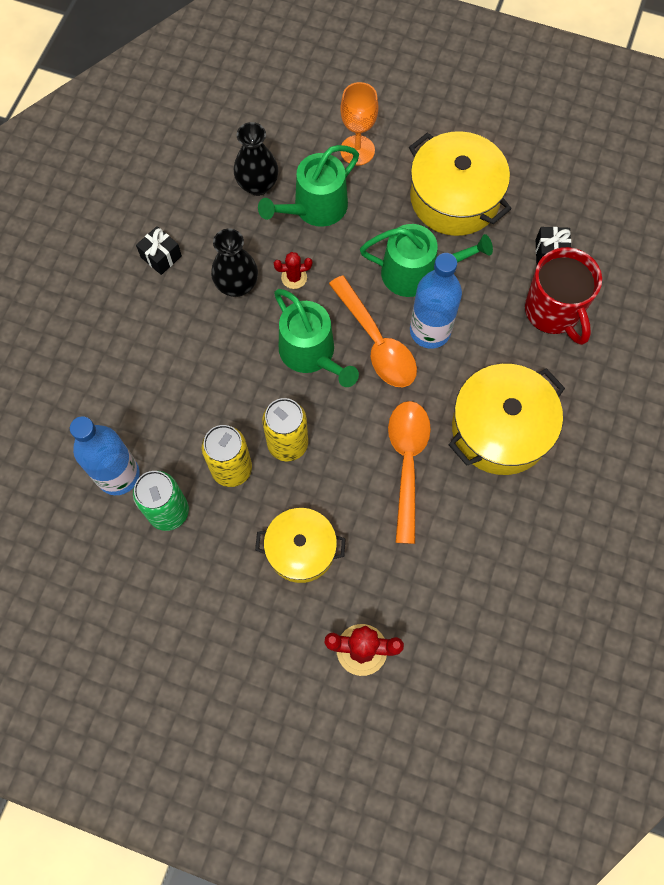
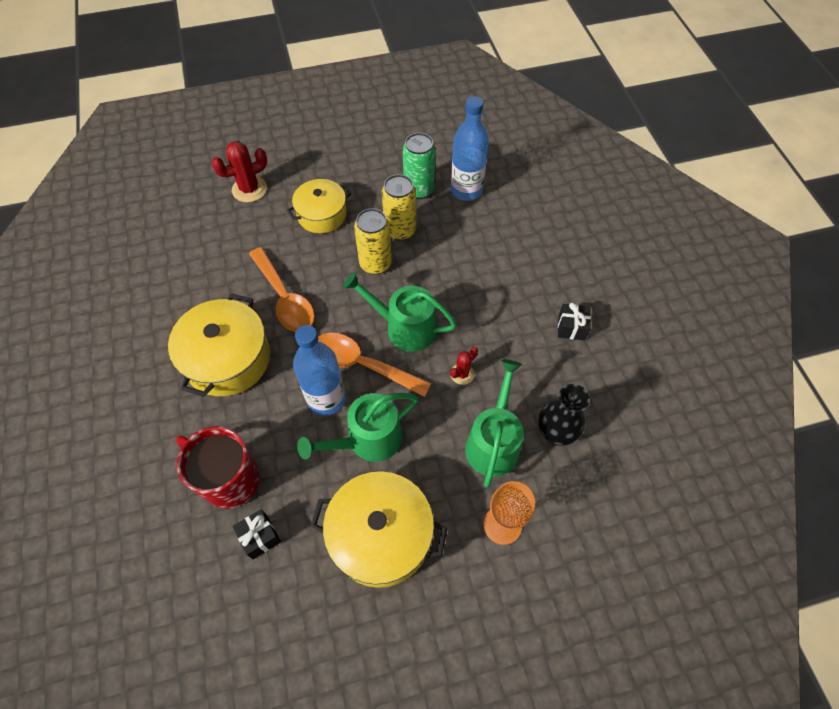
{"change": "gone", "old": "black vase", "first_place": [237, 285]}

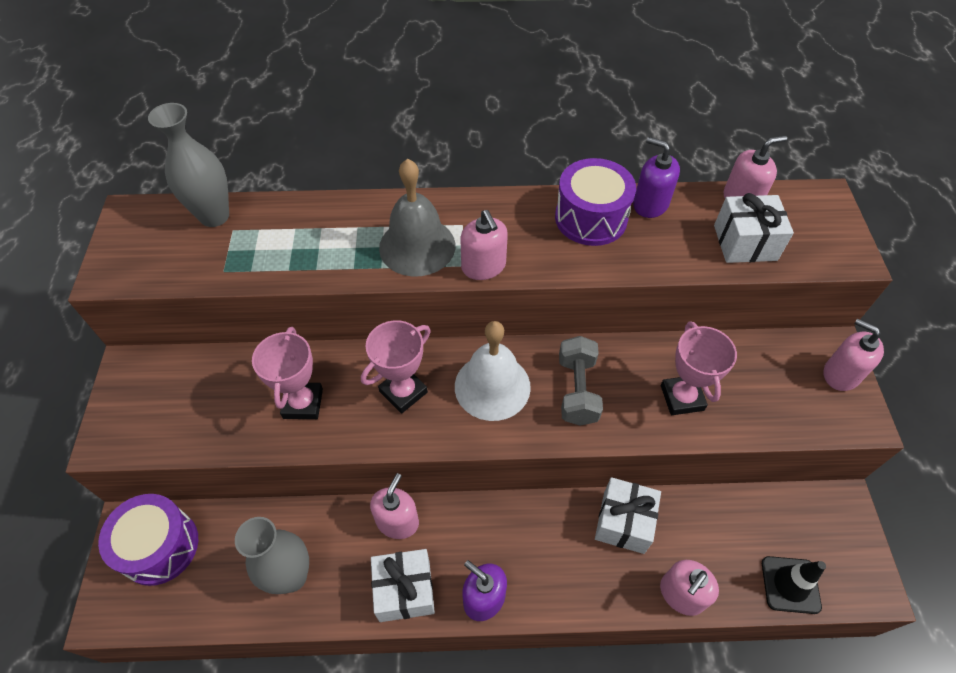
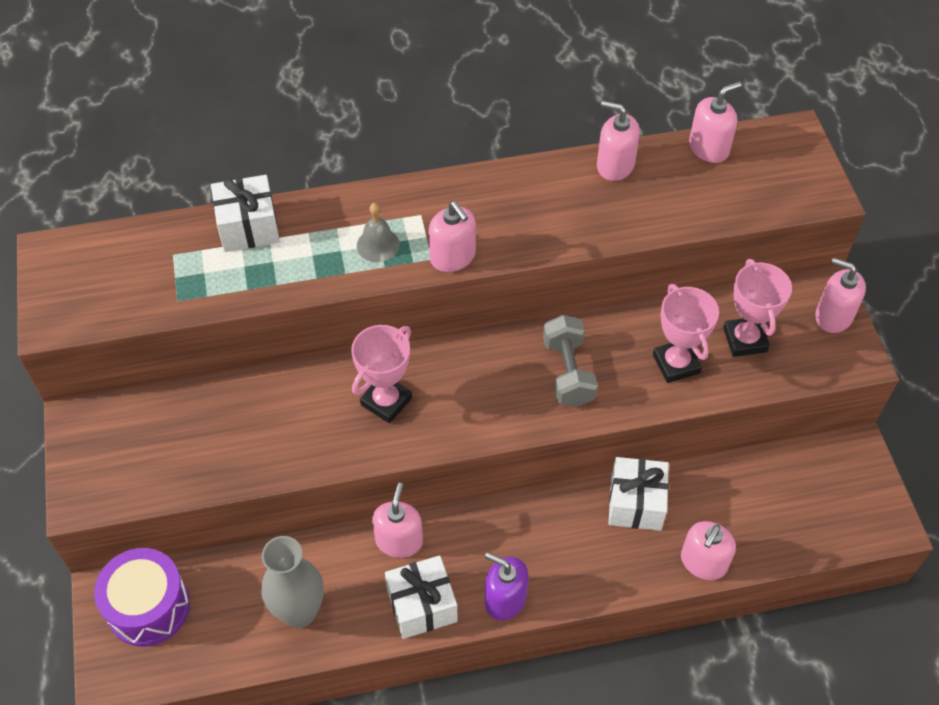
{"change": "gone", "old": "ash-grey vase", "first_place": [214, 216]}
{"change": "shifted", "old": "rose-pink trophy", "first_place": [303, 403], "second_place": [744, 340]}
{"change": "scaled", "old": "ash-grey hand bell", "first_place": [417, 246], "second_place": [378, 245], "factor": 0.53}
{"change": "gone", "old": "pure white hand bell", "first_place": [492, 386]}
{"change": "gone", "old": "purple snare drum", "first_place": [591, 218]}
{"change": "repainted", "old": "purple soap pump", "new": "rose-pink soap pump", "first_place": [650, 204], "second_place": [615, 165]}
{"change": "shifted", "old": "pure white wrapped gift", "first_place": [745, 243], "second_place": [248, 227]}
{"change": "gone", "old": "black road cone", "first_place": [790, 584]}

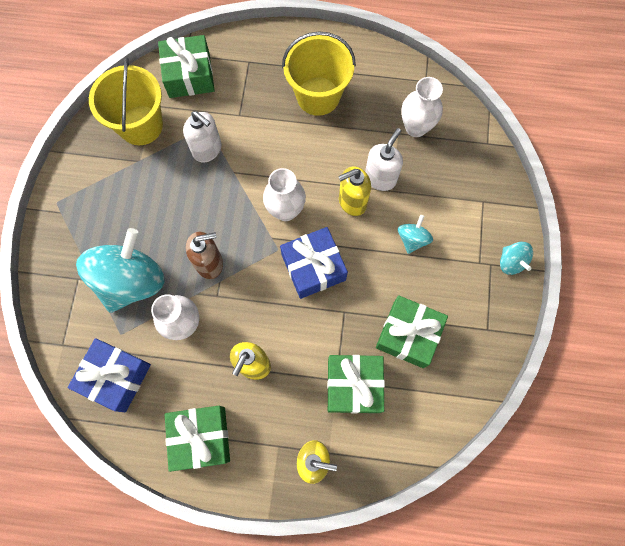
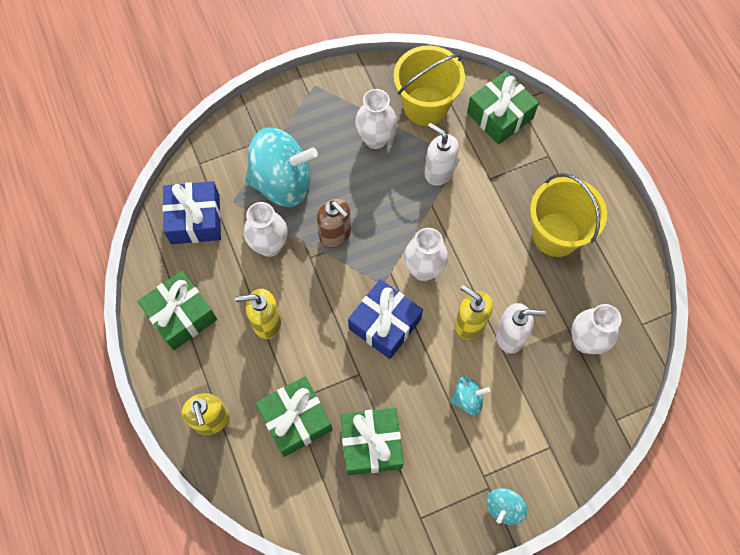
{"change": "rotated", "old": "pure white soap pump", "first_place": [207, 150], "second_place": [438, 172], "degrees": 120}
{"change": "new", "new": "pure white vase", "second_place": [375, 139]}

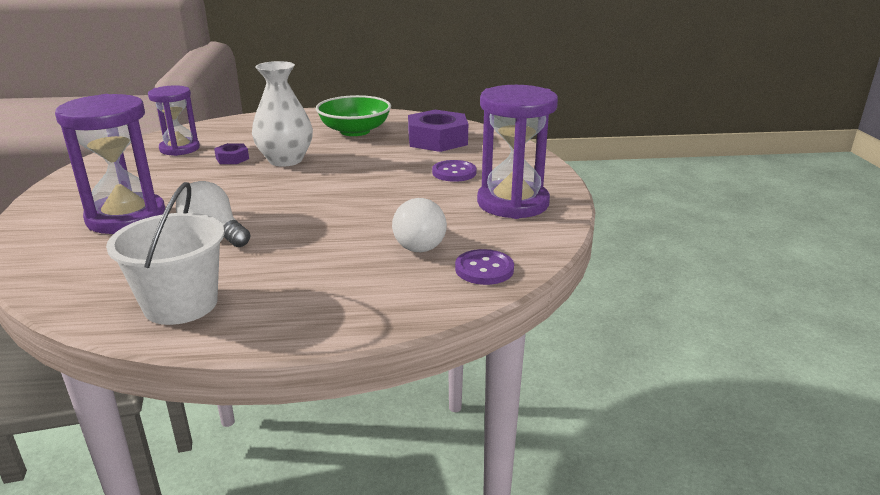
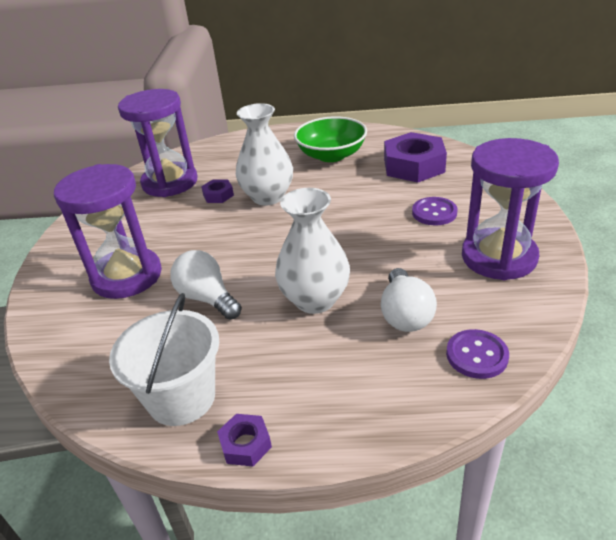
{"change": "scaled", "old": "purple sandglass", "first_place": [180, 149], "second_place": [170, 182], "factor": 1.55}
{"change": "new", "new": "purple hexagon nut", "second_place": [245, 444]}
{"change": "new", "new": "pure white vase", "second_place": [315, 300]}

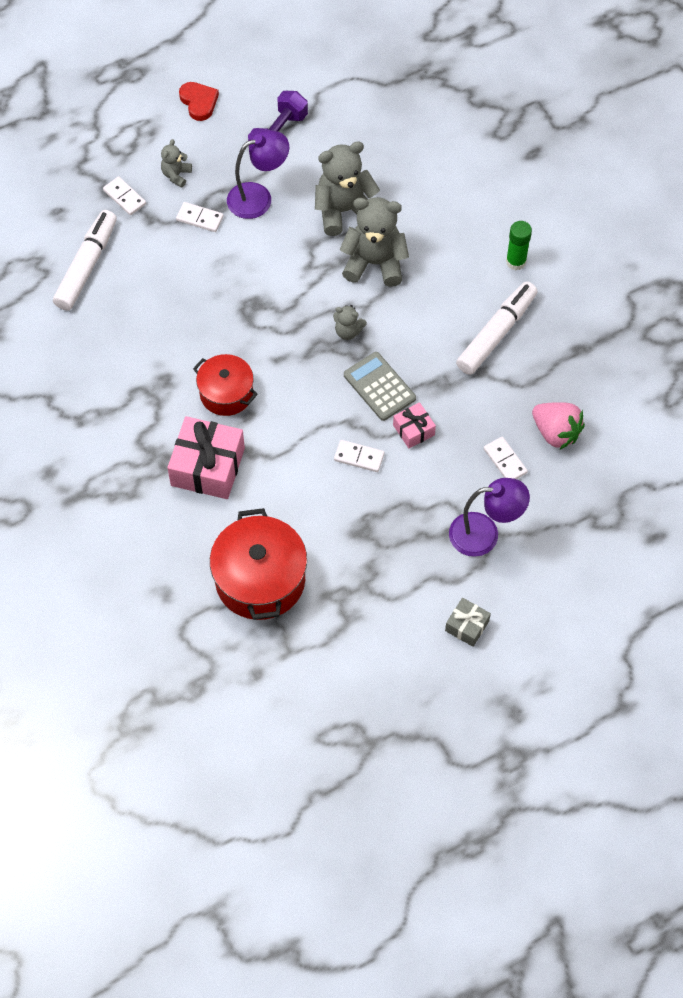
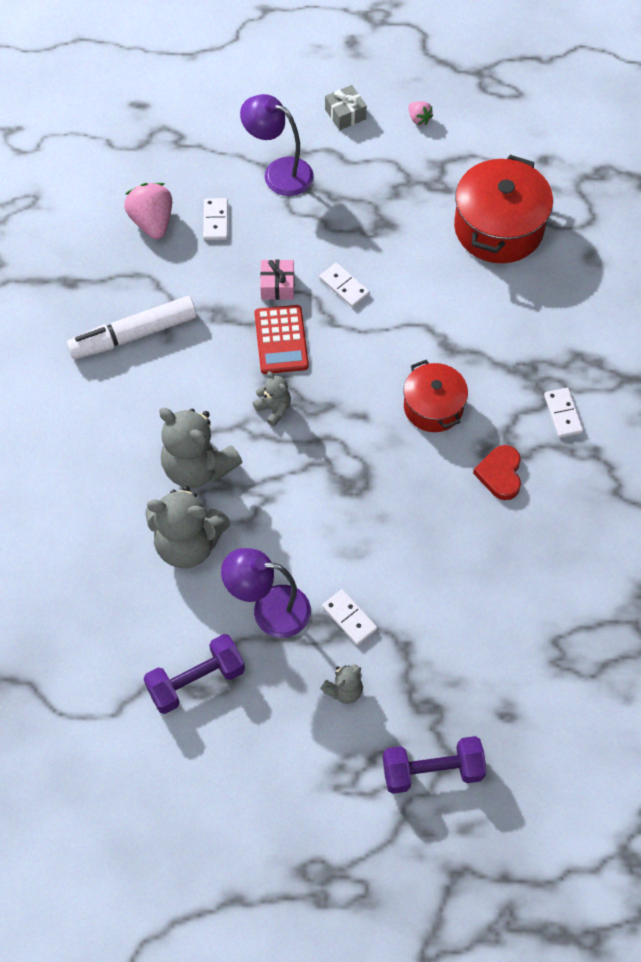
{"change": "gone", "old": "pure white marker", "first_place": [87, 266]}
{"change": "shifted", "old": "pure white domino piece", "first_place": [124, 197], "second_place": [563, 414]}
{"change": "gone", "old": "rose-pink wrapped gift", "first_place": [208, 467]}
{"change": "shifted", "old": "crimson love heart", "first_place": [199, 102], "second_place": [500, 474]}
{"change": "repainted", "old": "ash-grey adding machine", "new": "crimson adding machine", "first_place": [379, 387], "second_place": [281, 340]}
{"change": "gone", "old": "green glue", "first_place": [516, 261]}
{"change": "new", "new": "purple hand weight", "second_place": [432, 771]}
{"change": "new", "new": "rose-pink berry", "second_place": [419, 119]}

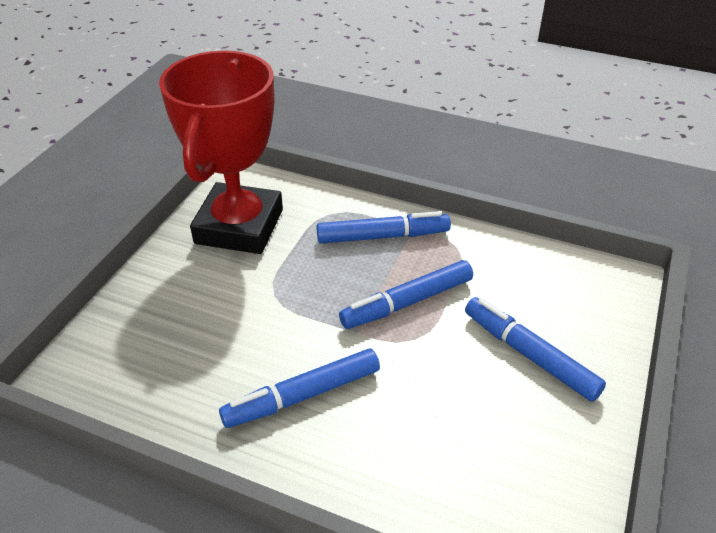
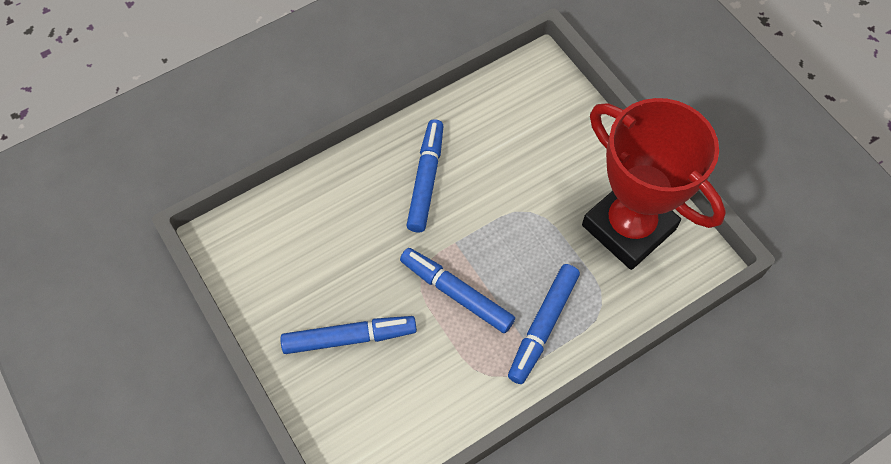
{"change": "rotated", "old": "royal blue marker", "first_place": [408, 302], "second_place": [457, 294], "degrees": -60}

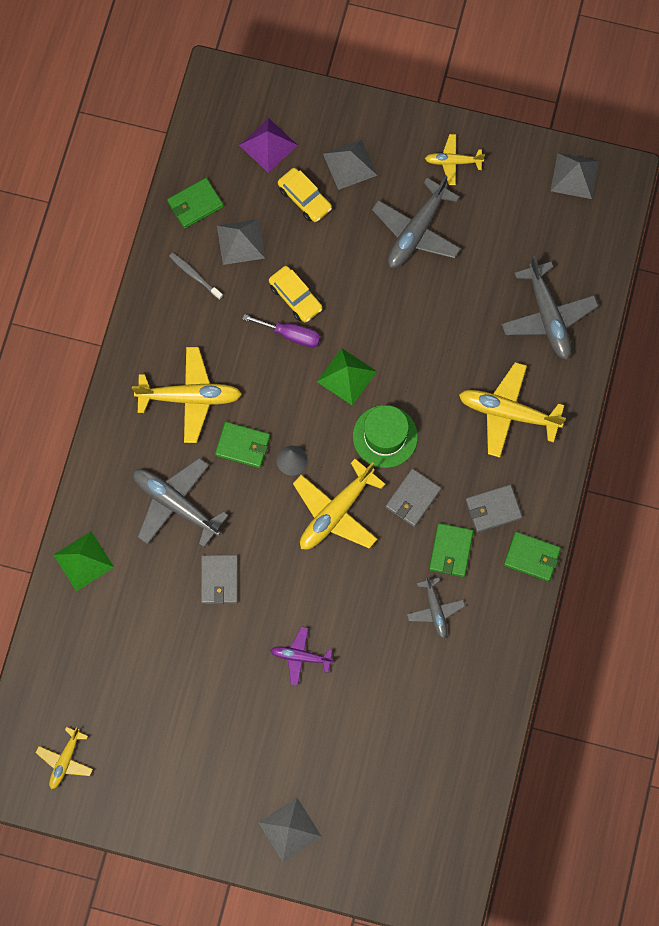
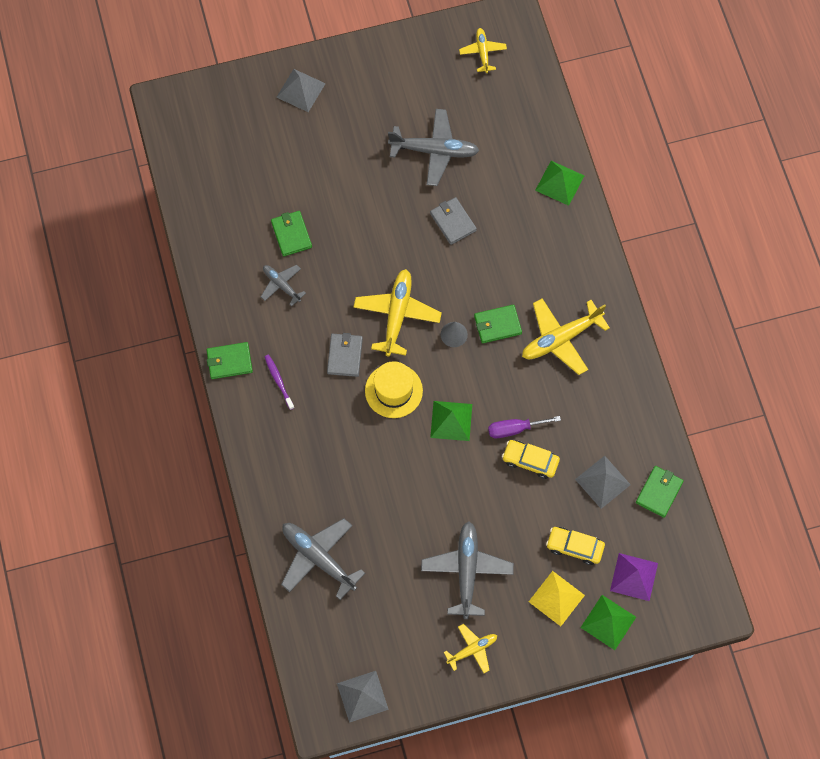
{"change": "shifted", "old": "ash-grey plane", "first_place": [175, 504], "second_place": [434, 151]}
{"change": "gone", "old": "ash-grey toothbrush", "first_place": [194, 275]}
{"change": "gone", "old": "purple plane", "first_place": [300, 656]}
{"change": "repainted", "old": "ash-grey pyramid shape", "new": "bright yellow pyramid shape", "first_place": [350, 164], "second_place": [556, 598]}
{"change": "repainted", "old": "green hat", "new": "bright yellow hat", "first_place": [385, 436], "second_place": [393, 390]}
{"change": "shifted", "old": "green wallet", "first_place": [451, 551], "second_place": [291, 234]}
{"change": "gone", "old": "bright yellow plane", "first_place": [508, 413]}
{"change": "swapped", "old": "ash-grey wallet", "new": "purple toothbrush", "first_place": [493, 509], "second_place": [278, 381]}
{"change": "new", "new": "green pyramid shape", "second_place": [608, 622]}

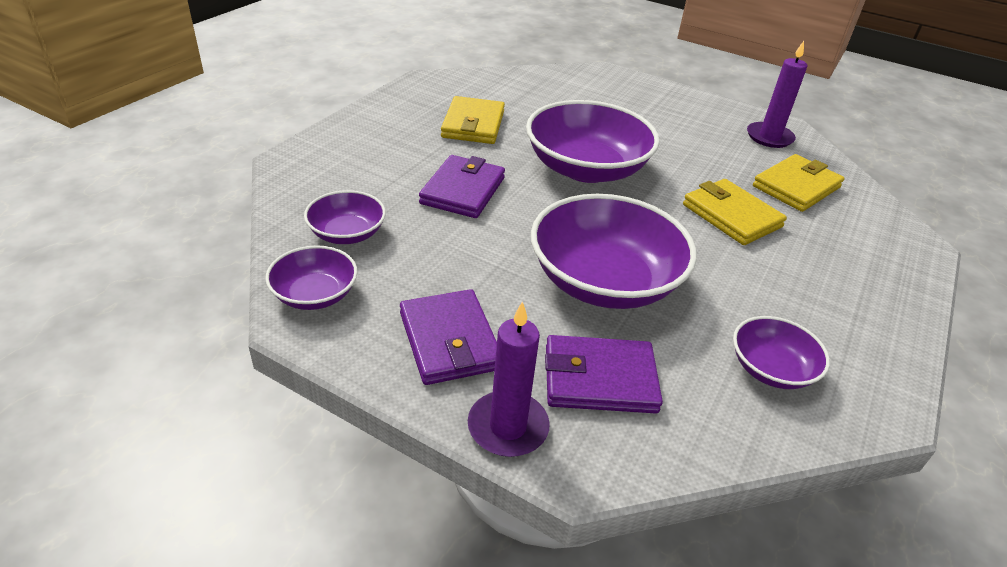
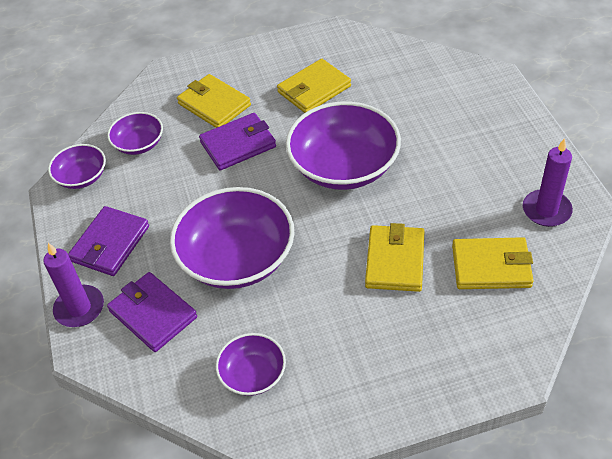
{"change": "new", "new": "bright yellow wallet", "second_place": [214, 104]}

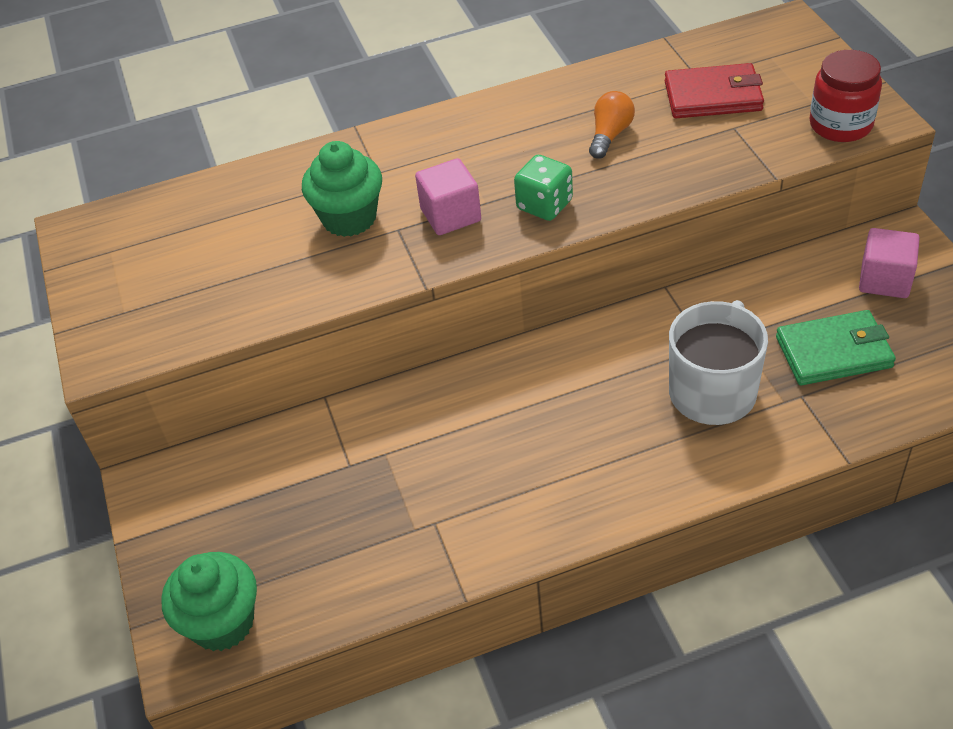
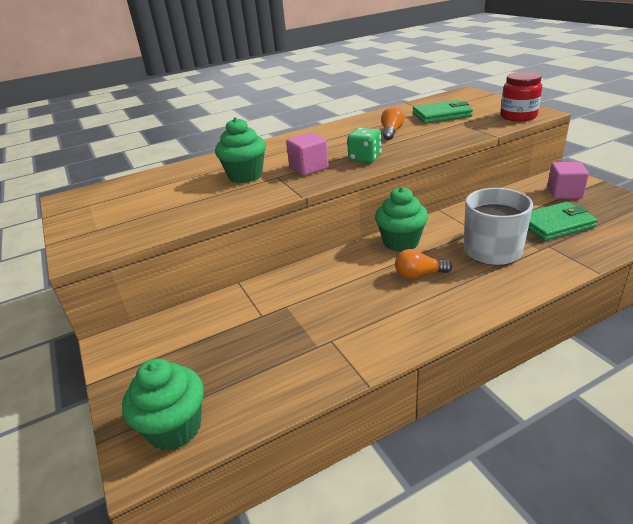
{"change": "repainted", "old": "crimson wallet", "new": "green wallet", "first_place": [713, 96], "second_place": [441, 115]}
{"change": "new", "new": "green muffin", "second_place": [401, 242]}
{"change": "new", "new": "bright orange lightbulb", "second_place": [419, 275]}

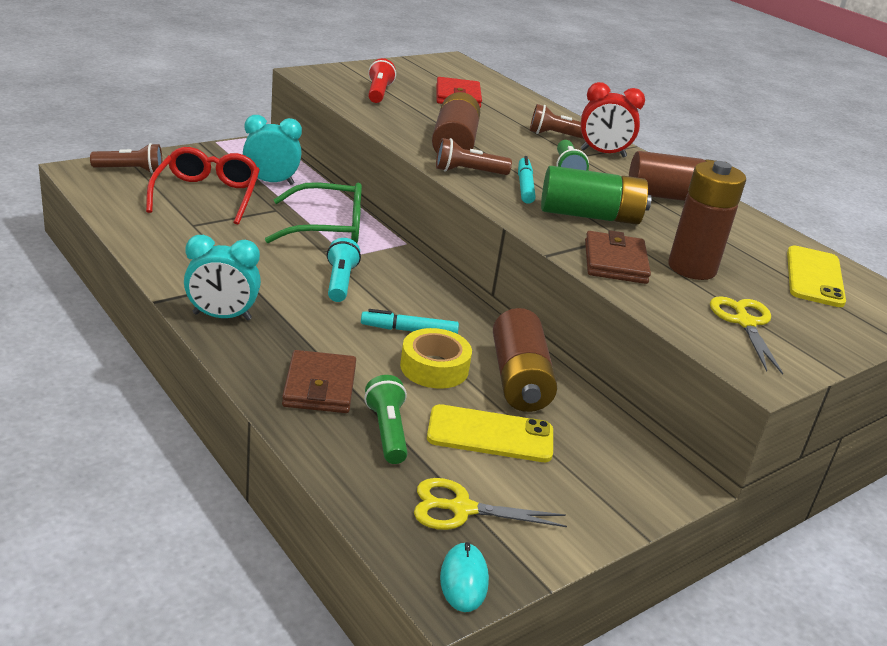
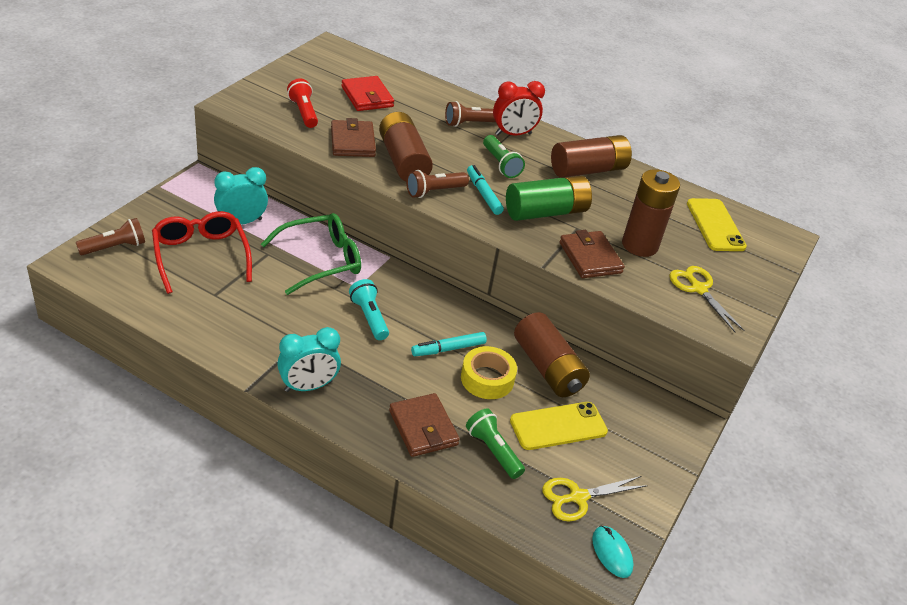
{"change": "new", "new": "russet wallet", "second_place": [352, 142]}

